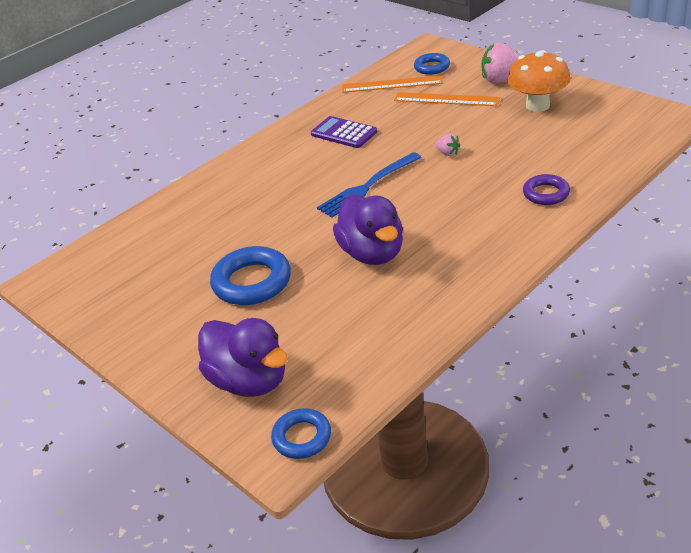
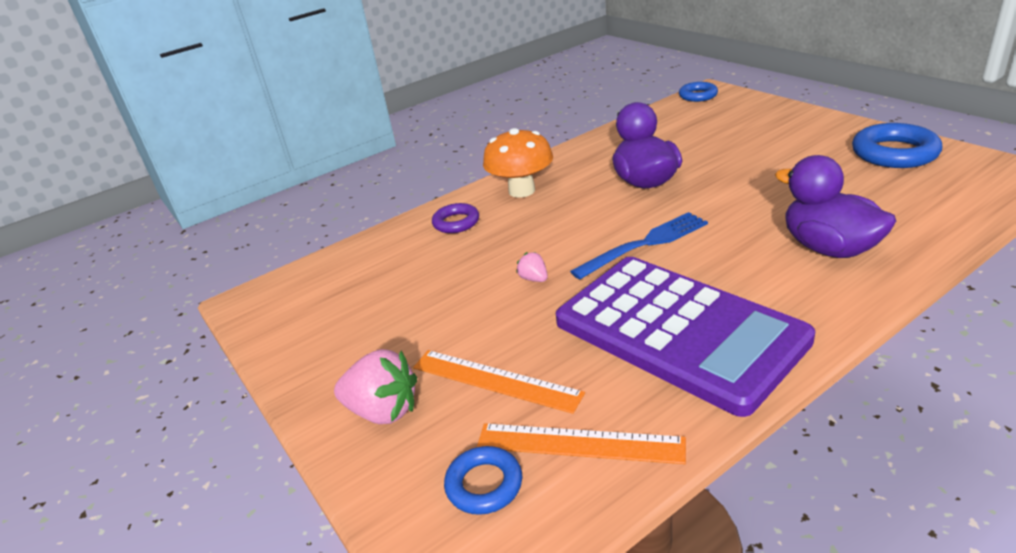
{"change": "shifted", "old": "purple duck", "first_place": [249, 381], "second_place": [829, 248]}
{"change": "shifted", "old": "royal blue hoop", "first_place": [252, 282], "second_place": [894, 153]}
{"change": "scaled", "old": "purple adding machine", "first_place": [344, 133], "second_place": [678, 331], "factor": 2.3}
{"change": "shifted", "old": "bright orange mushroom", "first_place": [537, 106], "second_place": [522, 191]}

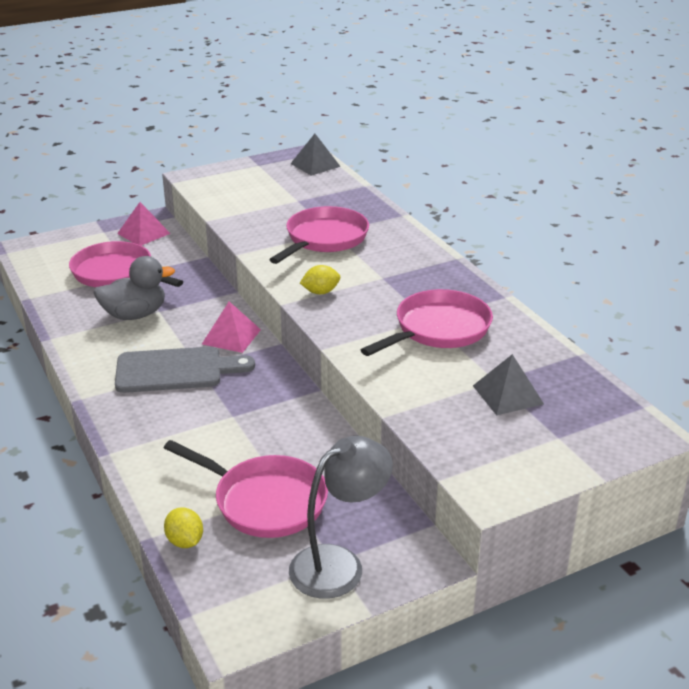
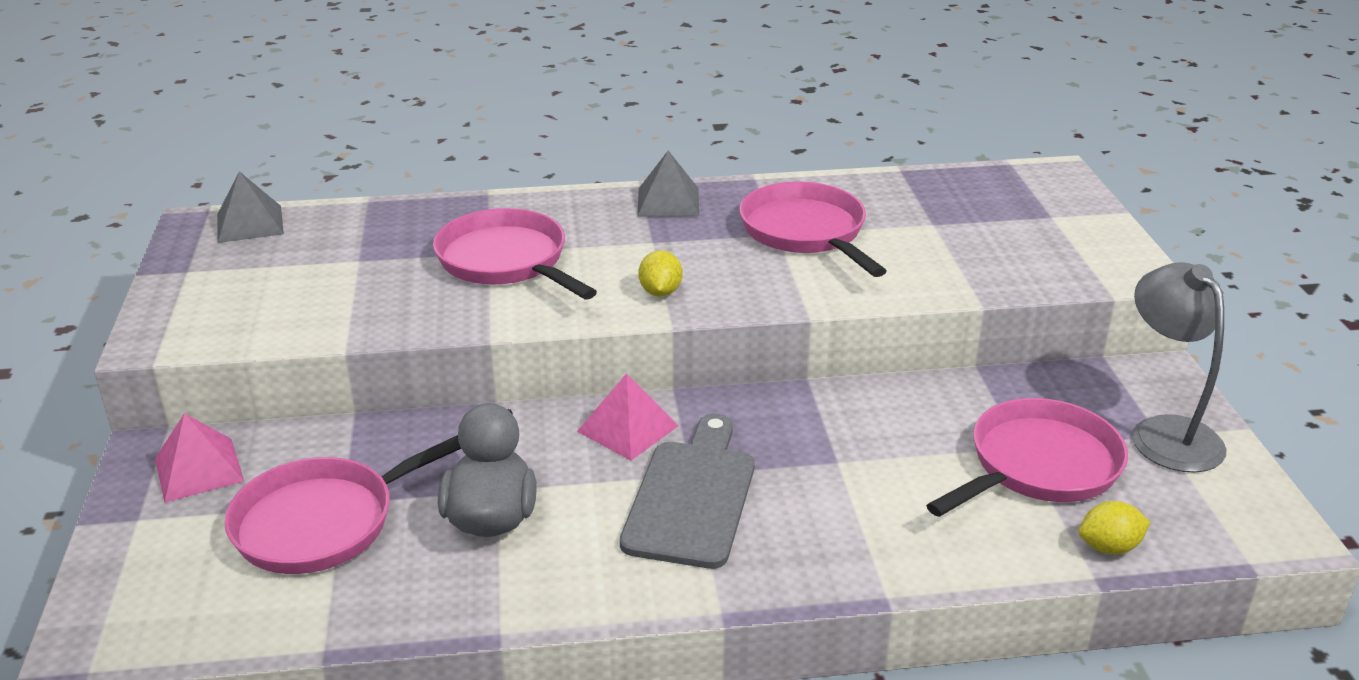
{"change": "shifted", "old": "ash-grey pyramid shape", "first_place": [507, 394], "second_place": [668, 201]}

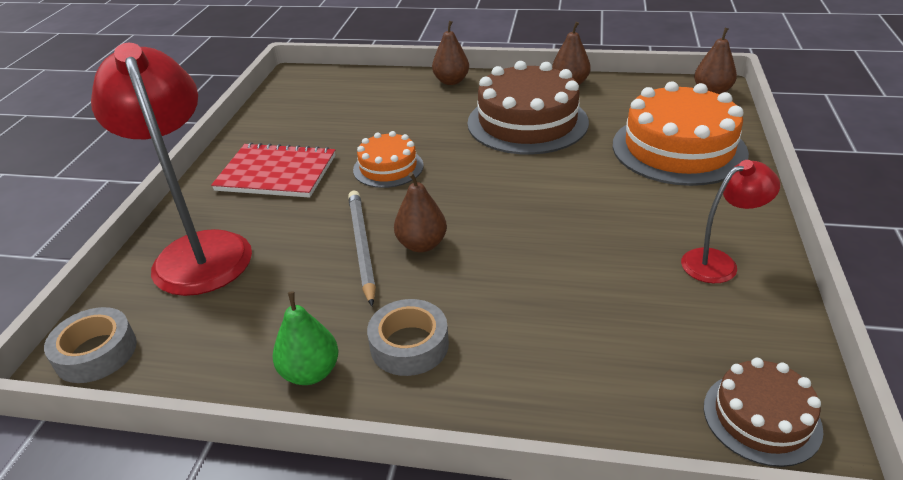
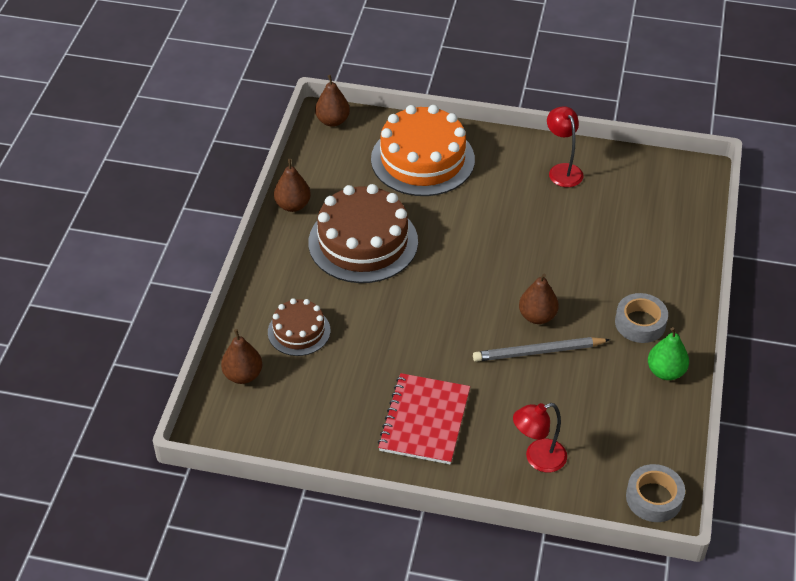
{"change": "scaled", "old": "crimson desk lamp", "first_place": [199, 250], "second_place": [538, 459], "factor": 0.51}
{"change": "gone", "old": "bright orange gateau", "first_place": [388, 167]}
{"change": "shifted", "old": "russet pear", "first_place": [451, 81], "second_place": [243, 375]}
{"change": "shifted", "old": "russet gateau", "first_place": [761, 417], "second_place": [299, 331]}

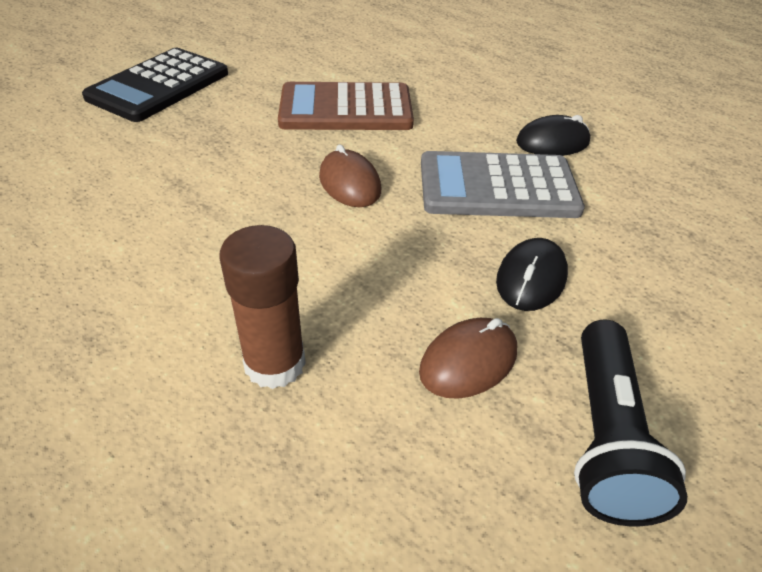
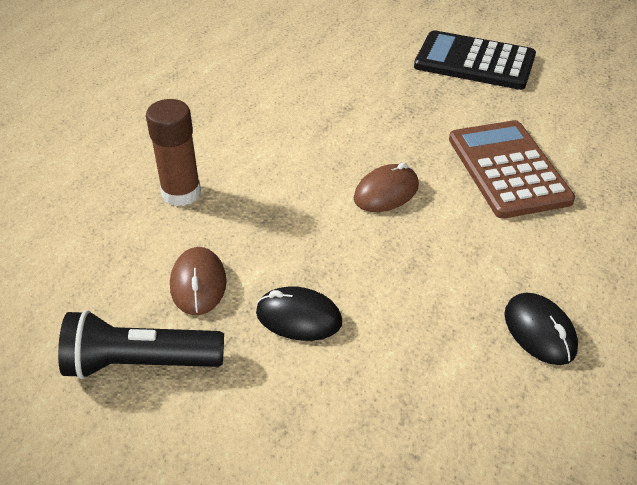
{"change": "rotated", "old": "russet computer mouse", "first_place": [468, 361], "second_place": [198, 284], "degrees": 45}
{"change": "gone", "old": "ash-grey adding machine", "first_place": [497, 187]}

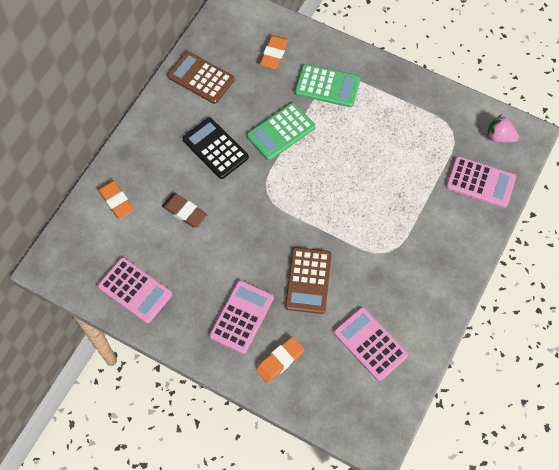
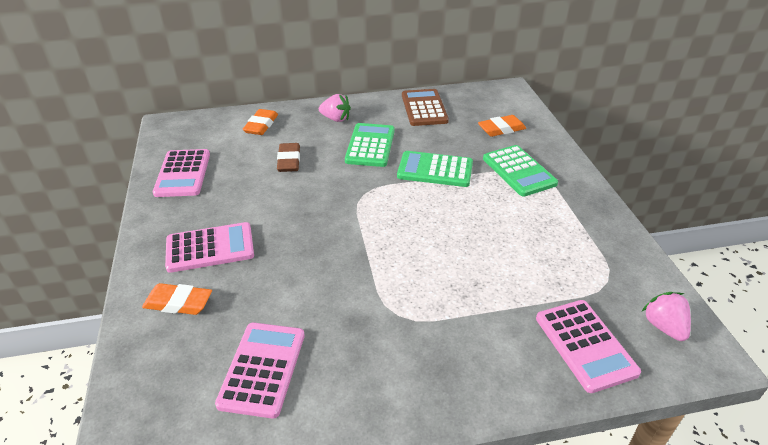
{"change": "repainted", "old": "black adding machine", "new": "green adding machine", "first_place": [215, 148], "second_place": [370, 145]}
{"change": "gone", "old": "russet adding machine", "first_place": [308, 280]}
{"change": "new", "new": "rose-pink berry", "second_place": [336, 119]}

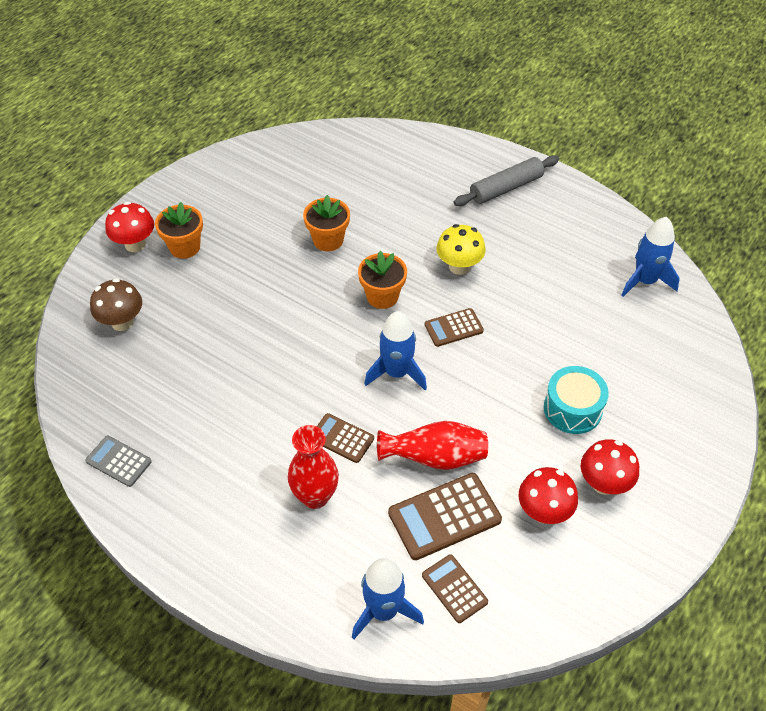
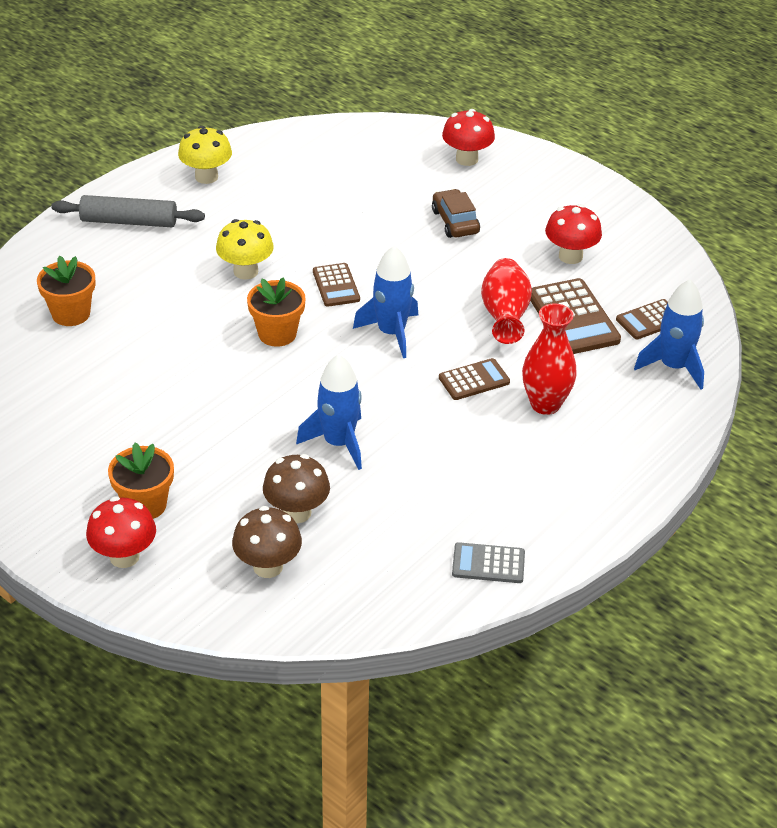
{"change": "rotated", "old": "ash-grey adding machine", "first_place": [118, 461], "second_place": [488, 564], "degrees": 60}
{"change": "shifted", "old": "bright orange plant pot", "first_place": [328, 240], "second_place": [71, 314]}
{"change": "rotated", "old": "russet adding machine", "first_place": [342, 438], "second_place": [474, 380], "degrees": -150}
{"change": "rotated", "old": "ash-grey rolling pin", "first_place": [506, 188], "second_place": [129, 222], "degrees": -60}
{"change": "swapped", "old": "aqua snare drum", "new": "russet automobile", "first_place": [572, 409], "second_place": [455, 222]}
{"change": "shifted", "old": "crimson mushroom", "first_place": [604, 484], "second_place": [467, 159]}
{"change": "shifted", "old": "royal blue spaceship", "first_place": [645, 281], "second_place": [338, 443]}
{"change": "new", "new": "bright yellow mushroom", "second_place": [206, 177]}
{"change": "new", "new": "russet mushroom", "second_place": [297, 512]}

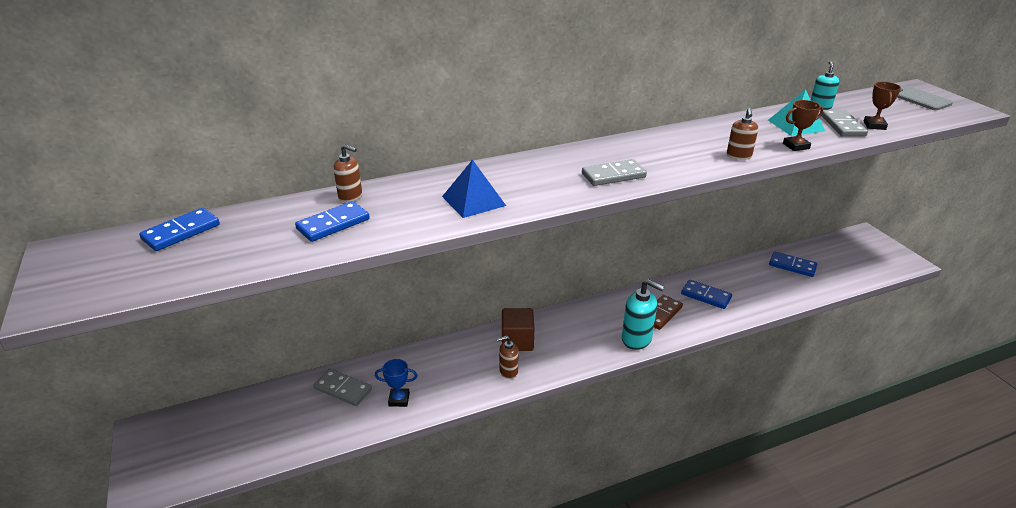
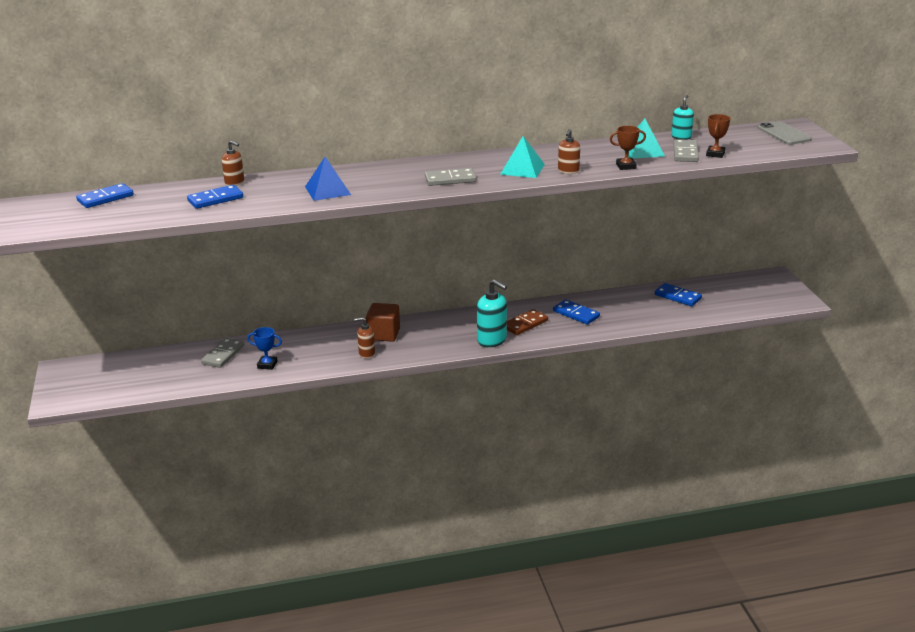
{"change": "rotated", "old": "ash-grey domino piece", "first_place": [343, 389], "second_place": [223, 355], "degrees": 75}
{"change": "new", "new": "aqua pyramid shape", "second_place": [522, 169]}

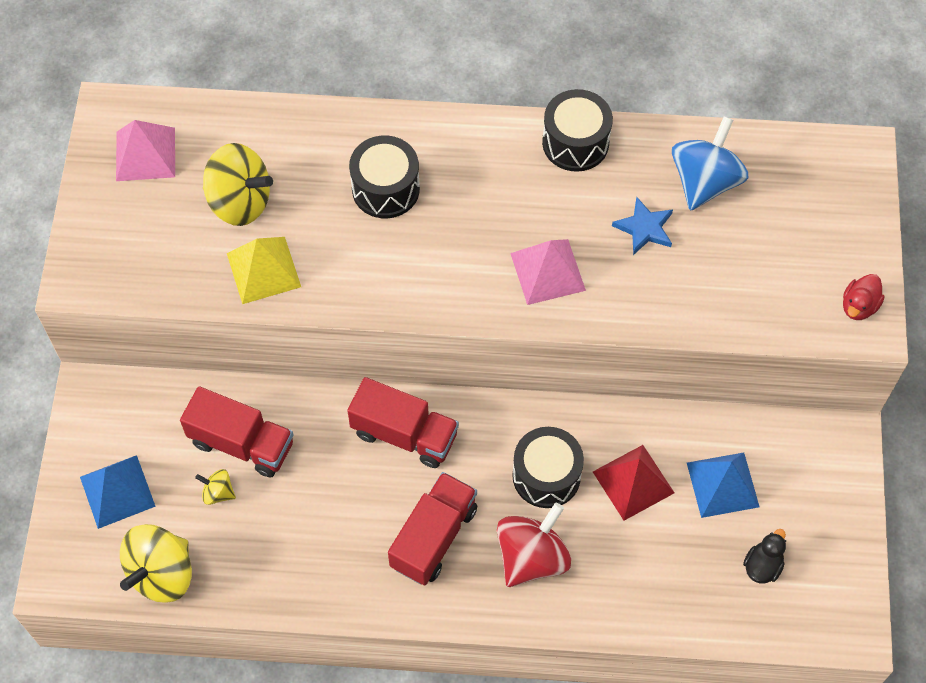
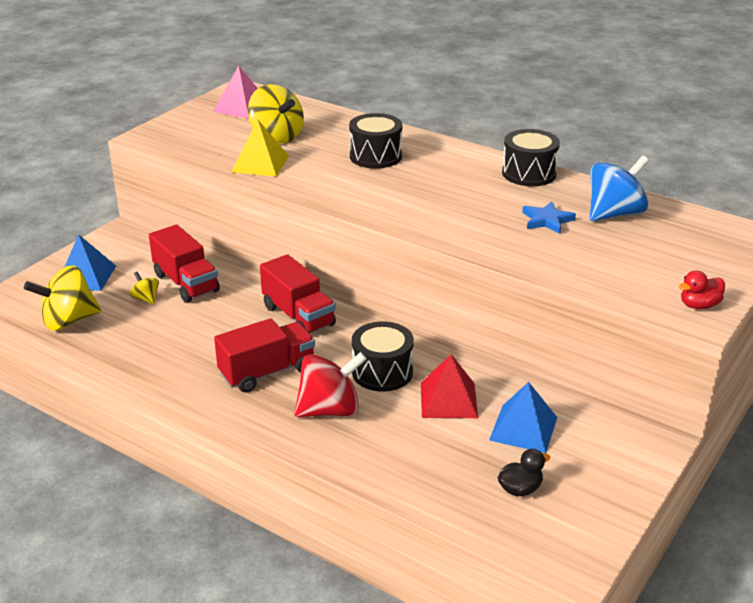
{"change": "gone", "old": "rose-pink pyramid shape", "first_place": [547, 271]}

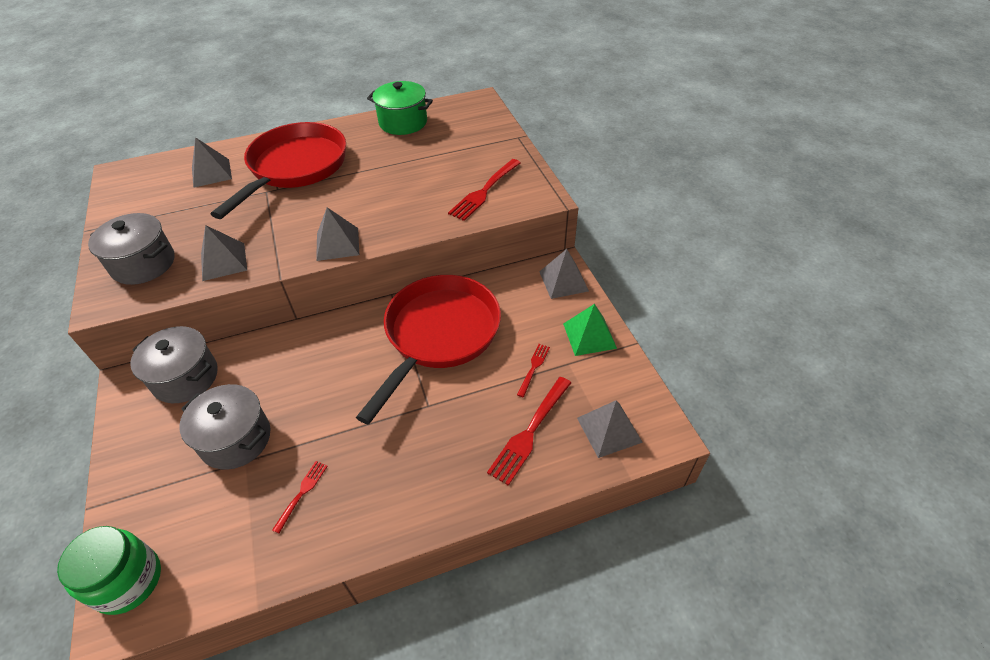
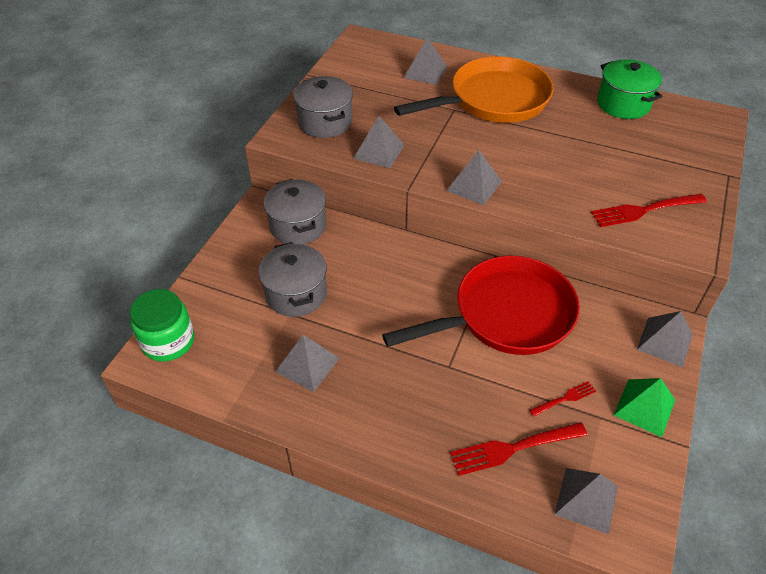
{"change": "repainted", "old": "crimson skillet", "new": "bright orange skillet", "first_place": [295, 168], "second_place": [493, 100]}
{"change": "swapped", "old": "crimson dinner fork", "new": "ash-grey pyramid shape", "first_place": [301, 494], "second_place": [307, 365]}

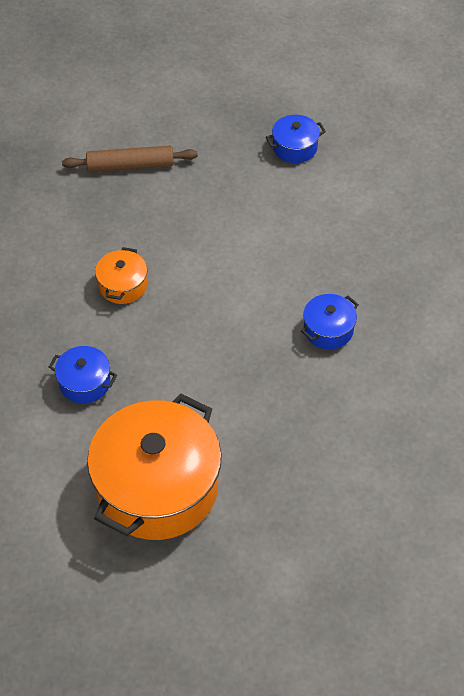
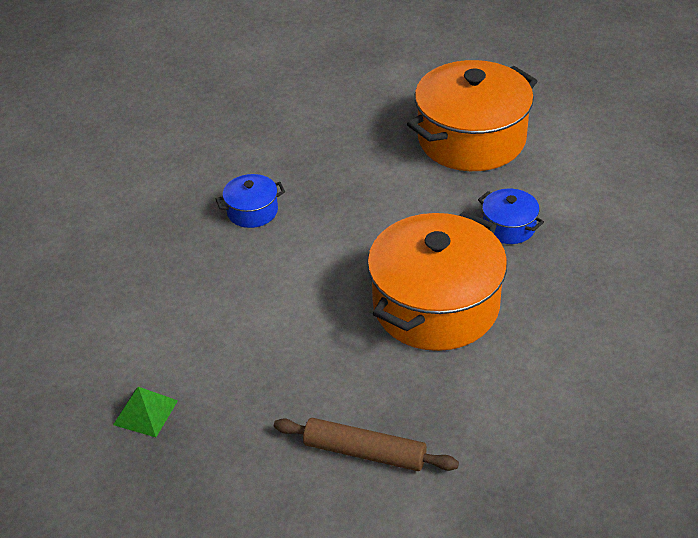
{"change": "scaled", "old": "bright orange cooking pot", "first_place": [123, 285], "second_place": [436, 305], "factor": 2.24}
{"change": "swapped", "old": "royal blue cooking pot", "new": "green pyramid shape", "first_place": [295, 147], "second_place": [145, 412]}

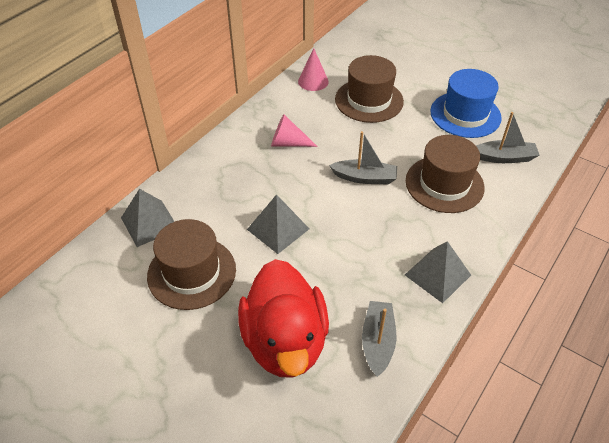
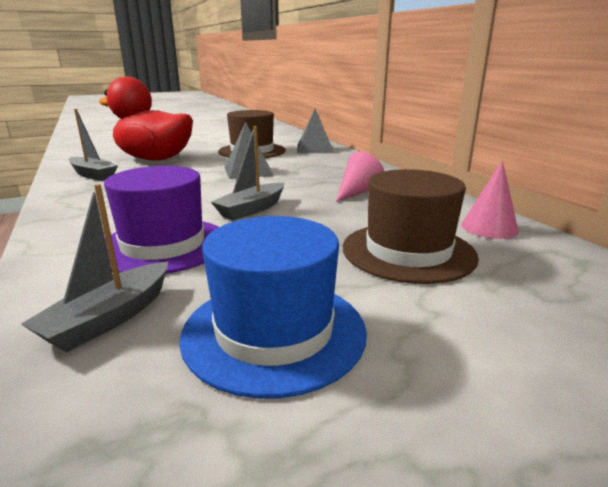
{"change": "gone", "old": "ash-grey pyramid shape", "first_place": [437, 275]}
{"change": "repainted", "old": "russet hat", "new": "purple hat", "first_place": [444, 184], "second_place": [163, 245]}

